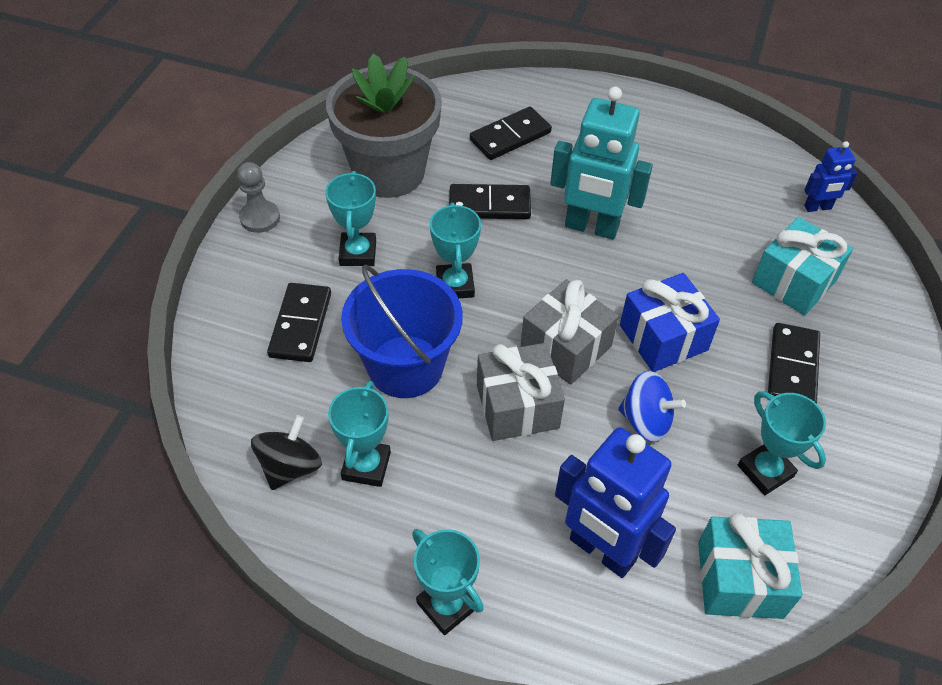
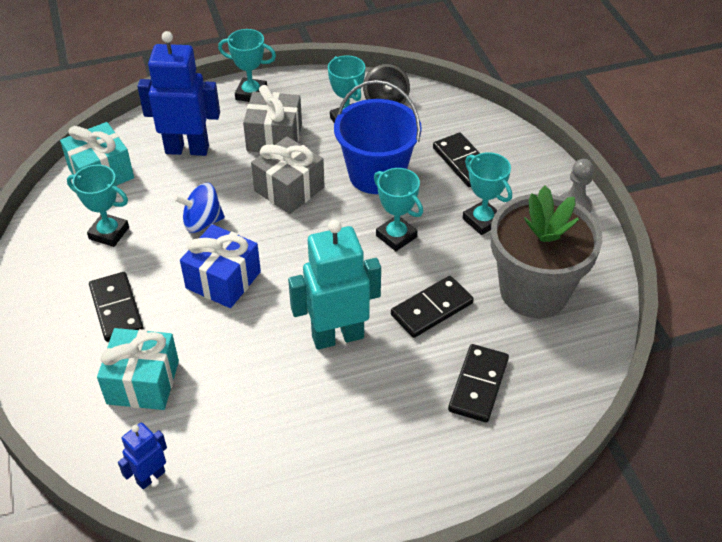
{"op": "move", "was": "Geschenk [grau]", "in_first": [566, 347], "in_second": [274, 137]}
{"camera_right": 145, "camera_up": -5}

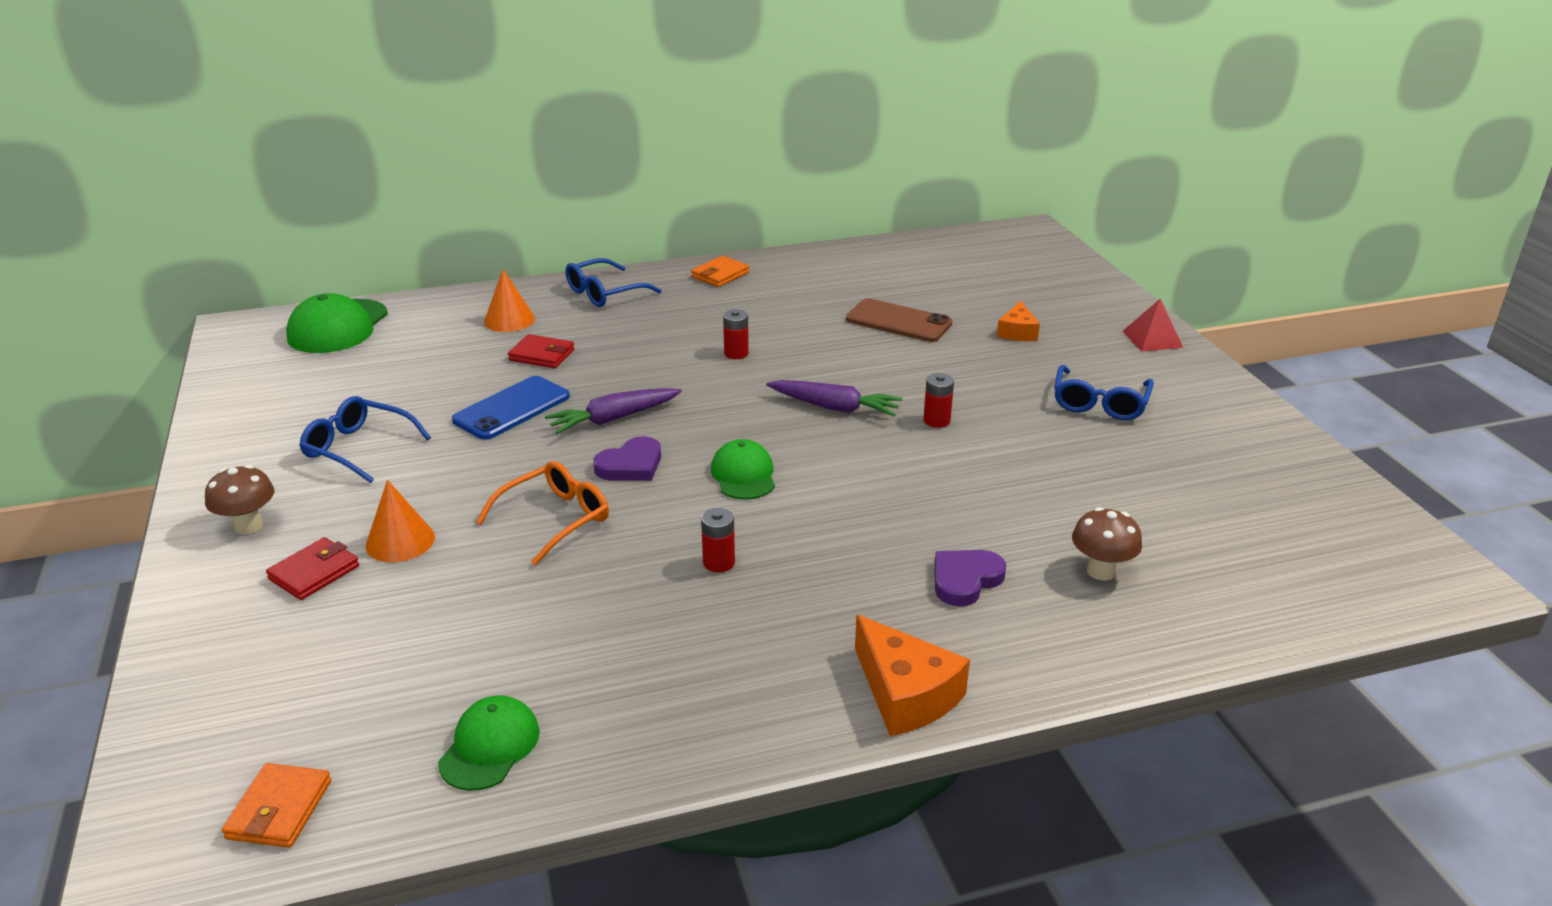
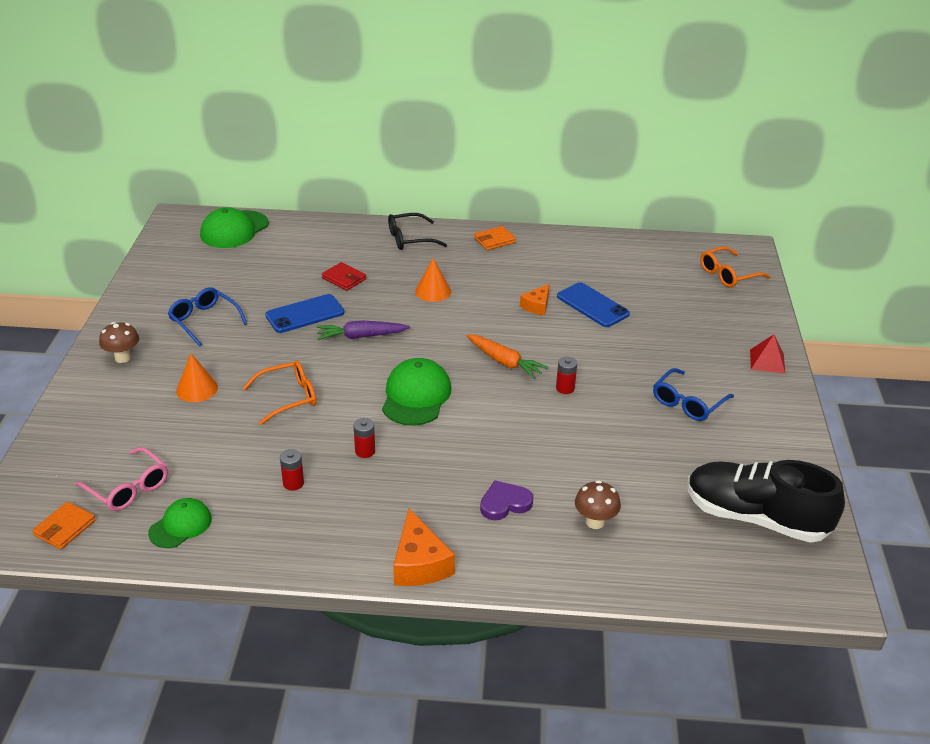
{"op": "delete", "was": "Geldbörse [rot]", "in_first": [314, 572]}
{"op": "move", "was": "Kegel [orange]", "in_first": [509, 320], "in_second": [433, 291]}
{"op": "recolor", "was": "Brille [blau]", "now": "Brille [schwarz]", "in_first": [604, 293], "in_second": [409, 239]}
{"op": "delete", "was": "Herz [lila]", "in_first": [631, 465]}
{"op": "resize", "was": "Kappe [grün]", "in_first": [743, 475], "in_second": [416, 396], "ratio": 1.59}
{"op": "move", "was": "Batterie [rot]", "in_first": [736, 353], "in_second": [293, 483]}
{"op": "recolor", "was": "Karotte [lila]", "now": "Karotte [orange]", "in_first": [834, 407], "in_second": [504, 362]}
{"op": "recolor", "was": "Handy [braun]", "now": "Handy [blau]", "in_first": [898, 321], "in_second": [592, 305]}
{"op": "move", "was": "Käse [orange]", "in_first": [1017, 332], "in_second": [537, 306]}
{"op": "insert", "now": "Brille [rosa]", "in_second": [129, 488]}
{"op": "insert", "now": "Schuh [schwarz]", "in_second": [755, 518]}
{"op": "insert", "now": "Brille [orange]", "in_second": [727, 275]}
{"camera_right": 20, "camera_up": 5}

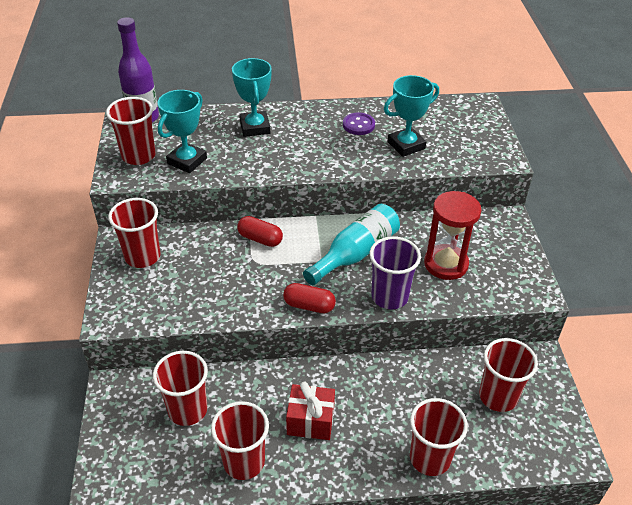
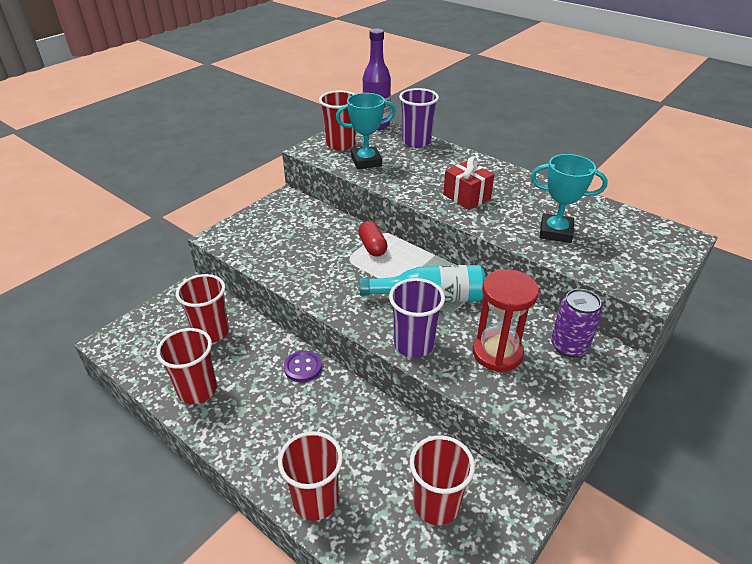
{"op": "delete", "was": "Becher [rot]", "in_first": [142, 256]}
{"op": "delete", "was": "Pokal [türkis]", "in_first": [254, 127]}
{"op": "delete", "was": "Kapsel [rot]", "in_first": [309, 306]}
{"op": "move", "was": "Geschenk [rot]", "in_first": [310, 421], "in_second": [466, 197]}
{"op": "move", "was": "Knopf [lila]", "in_first": [358, 125], "in_second": [303, 367]}
{"op": "insert", "now": "Becher [lila]", "in_second": [416, 142]}
{"op": "insert", "now": "Dose [lila]", "in_second": [569, 346]}
{"camera_right": 45, "camera_up": -5}

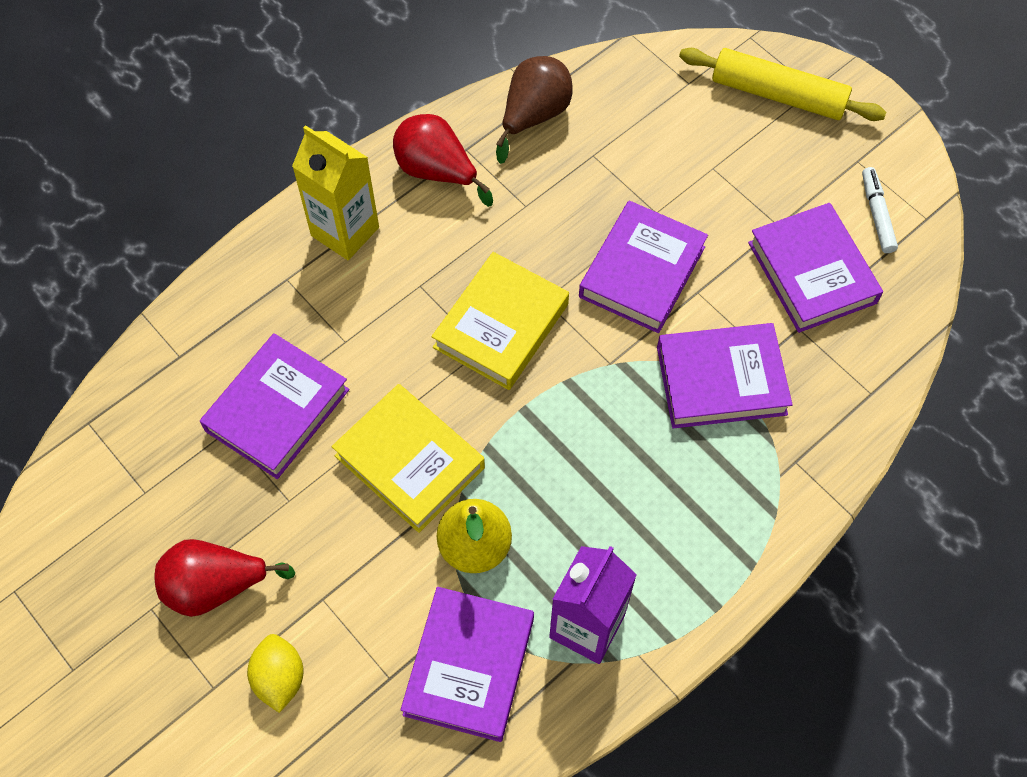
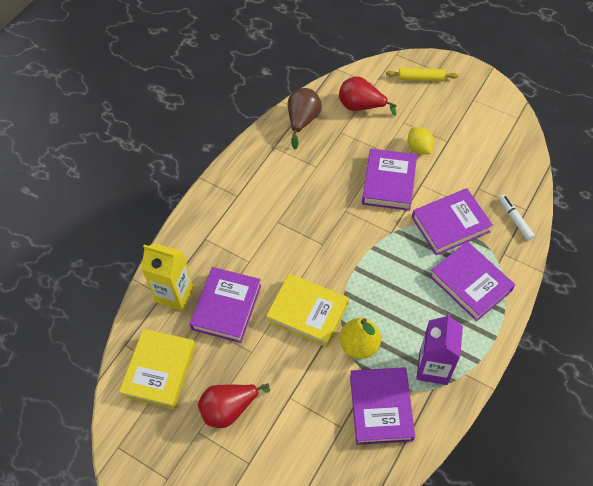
{"op": "move", "was": "Zitrone [gelb]", "in_first": [279, 678], "in_second": [419, 148]}
{"op": "move", "was": "Getränkekarton [gelb]", "in_first": [345, 231], "in_second": [175, 294]}
{"op": "move", "was": "Birne [rot]", "in_first": [437, 172], "in_second": [361, 106]}
{"op": "move", "was": "Buch [gelb]", "in_first": [501, 326], "in_second": [160, 371]}
{"op": "resize", "was": "Nudelholz [gelb]", "in_first": [778, 95], "in_second": [421, 78], "ratio": 0.64}
{"op": "move", "was": "Buch [lila]", "in_first": [812, 272], "in_second": [470, 283]}
{"op": "move", "was": "Filzstift [weiß]", "in_first": [877, 214], "in_second": [515, 220]}
{"camera_right": -15, "camera_up": -5}

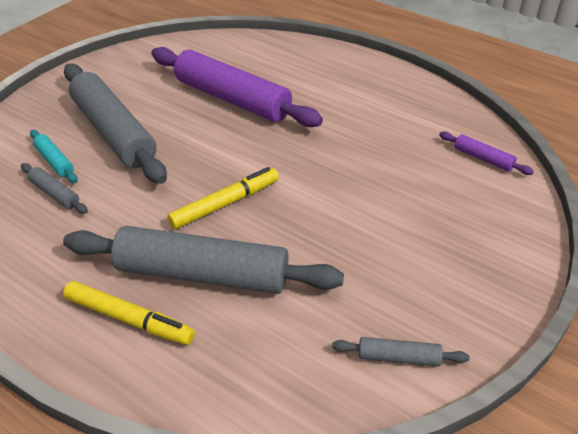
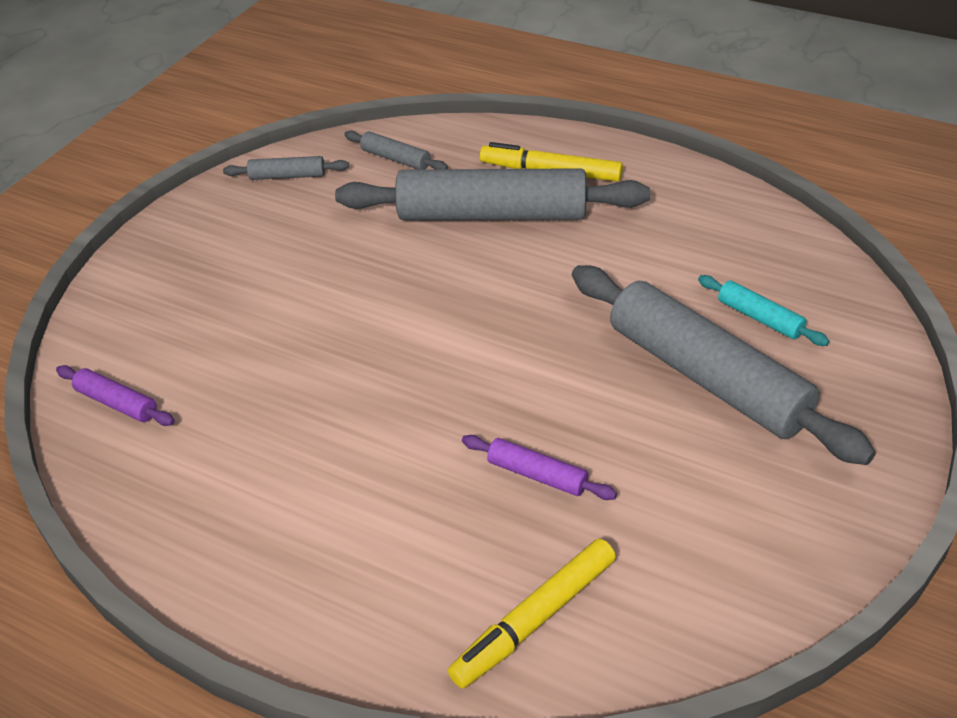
{"op": "move", "was": "Nudelholz [grau]", "in_first": [55, 194], "in_second": [396, 159]}
{"op": "resize", "was": "Nudelholz [lila]", "in_first": [232, 99], "in_second": [537, 475], "ratio": 0.43}
{"op": "move", "was": "Filzstift [gelb]", "in_first": [225, 204], "in_second": [535, 619]}
{"camera_right": 175, "camera_up": 0}

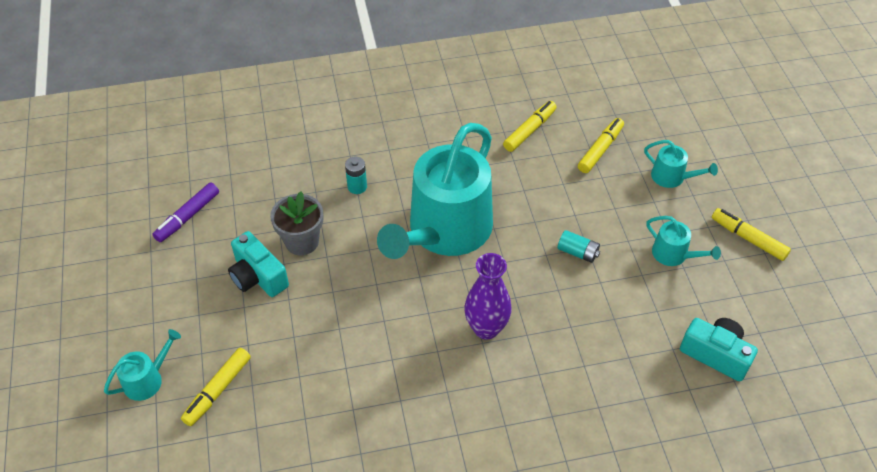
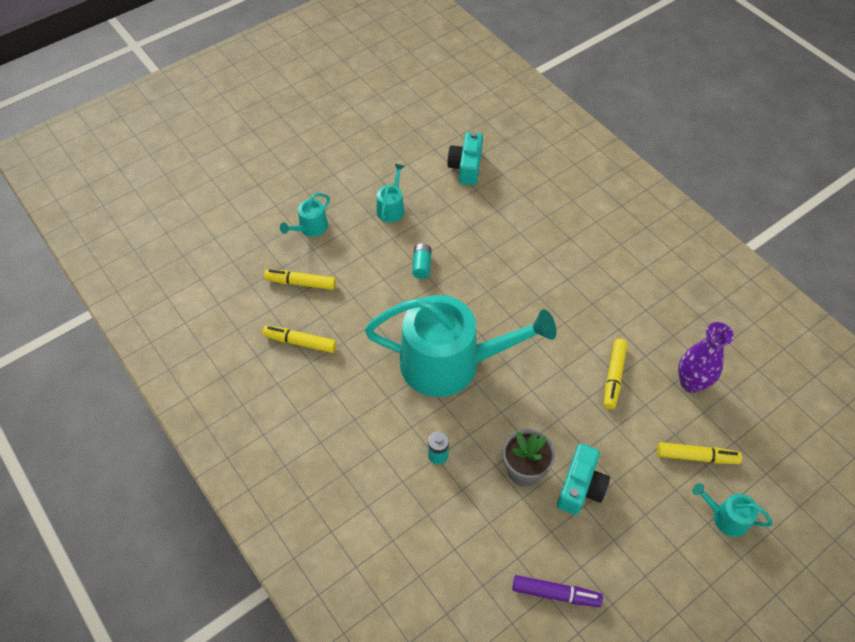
{"op": "move", "was": "Vase [lila]", "in_first": [486, 328], "in_second": [691, 382]}
{"op": "rotate", "was": "Gießkanne [türkis]", "in_first": [672, 177], "in_second": [310, 228], "clockwise": -150}
{"op": "move", "was": "Filzstift [gelb]", "in_first": [748, 238], "in_second": [613, 376]}
{"camera_right": -115, "camera_up": 5}

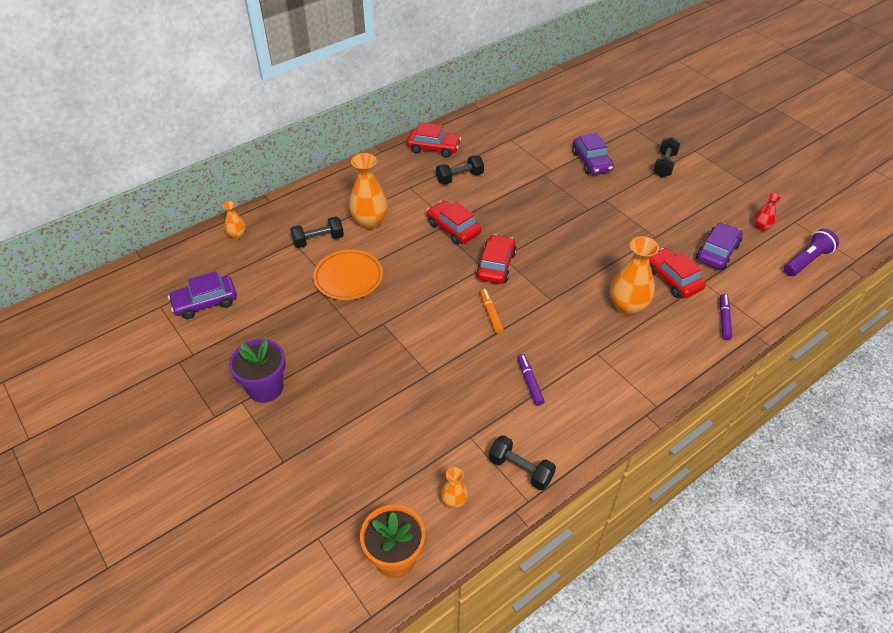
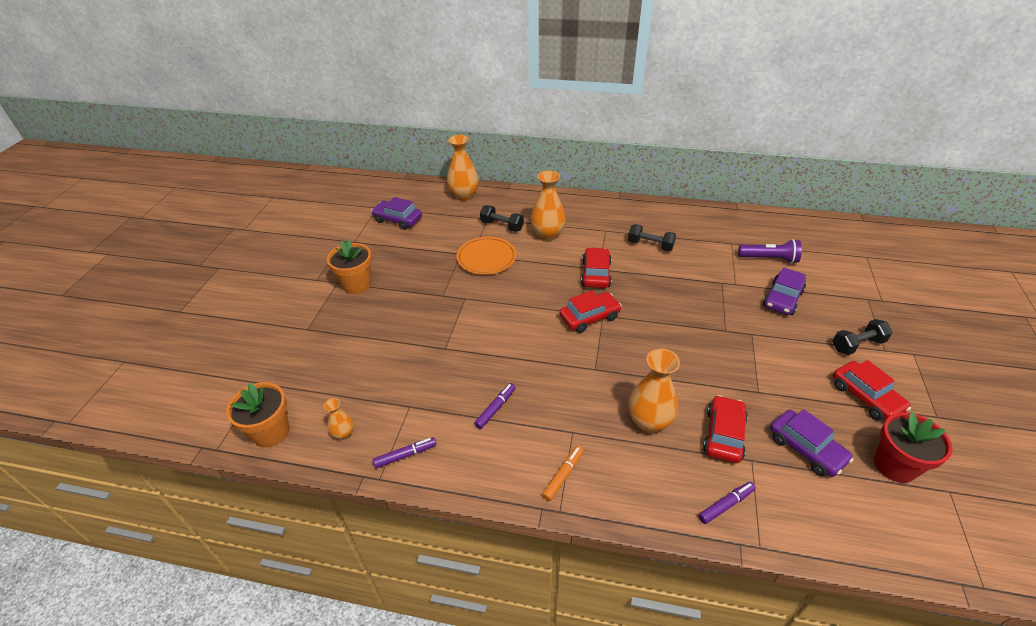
{"op": "resize", "was": "Vase [orange]", "in_first": [237, 235], "in_second": [464, 196], "ratio": 1.93}
{"op": "recolor", "was": "Blumentopf [lila]", "now": "Blumentopf [orange]", "in_first": [265, 388], "in_second": [357, 285]}
{"op": "move", "was": "Auto [rot]", "in_first": [434, 148], "in_second": [866, 397]}
{"op": "move", "was": "Filzstift [orange]", "in_first": [491, 314], "in_second": [563, 475]}
{"op": "replace", "was": "Hantel [schwarz]", "now": "Filzstift [lila]", "in_first": [520, 469], "in_second": [405, 455]}
{"op": "rotate", "was": "Auto [lila]", "in_first": [717, 252], "in_second": [806, 448], "clockwise": 60}
{"op": "replace", "was": "Vase [rot]", "now": "Blumentopf [rot]", "in_first": [761, 227], "in_second": [894, 465]}
{"op": "move", "was": "Taschenlampe [lila]", "in_first": [807, 261], "in_second": [769, 259]}
{"camera_right": 50, "camera_up": -5}

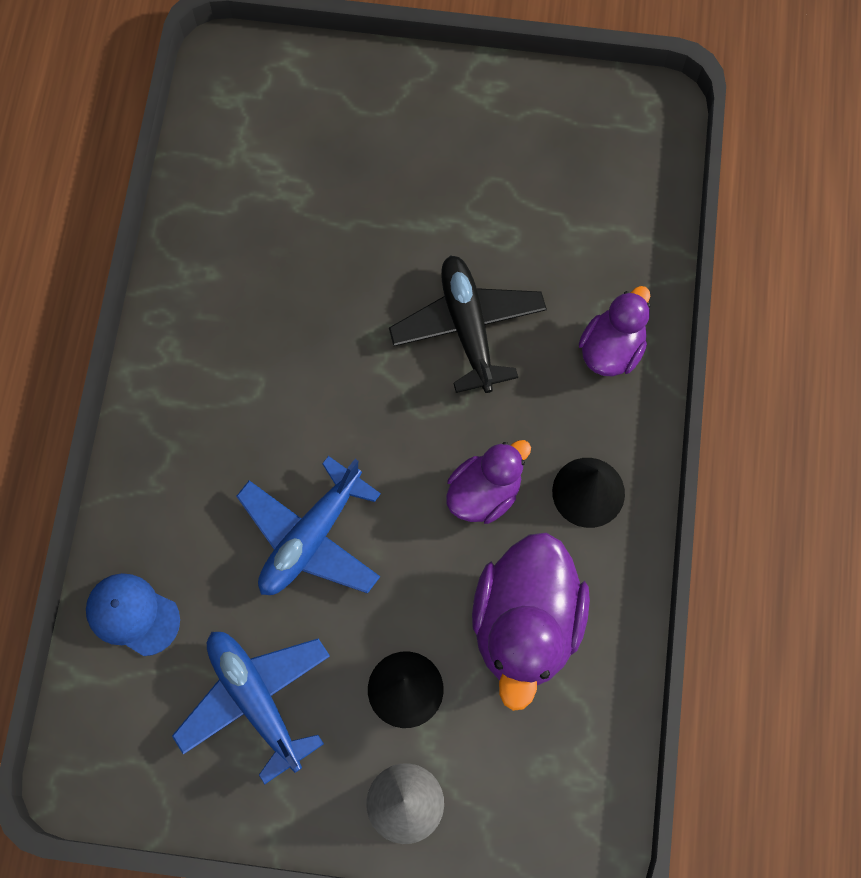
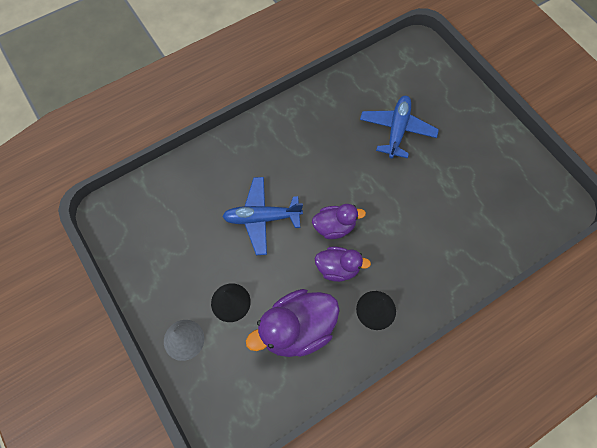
{"op": "delete", "was": "Kappe [blau]", "in_first": [132, 614]}
{"op": "move", "was": "Flugzeug [blau]", "in_first": [256, 700], "in_second": [397, 130]}
{"op": "delete", "was": "Flugzeug [schwarz]", "in_first": [468, 328]}
{"op": "move", "was": "Ente [lila]", "in_first": [611, 349], "in_second": [334, 227]}
{"camera_right": 50, "camera_up": -5}

